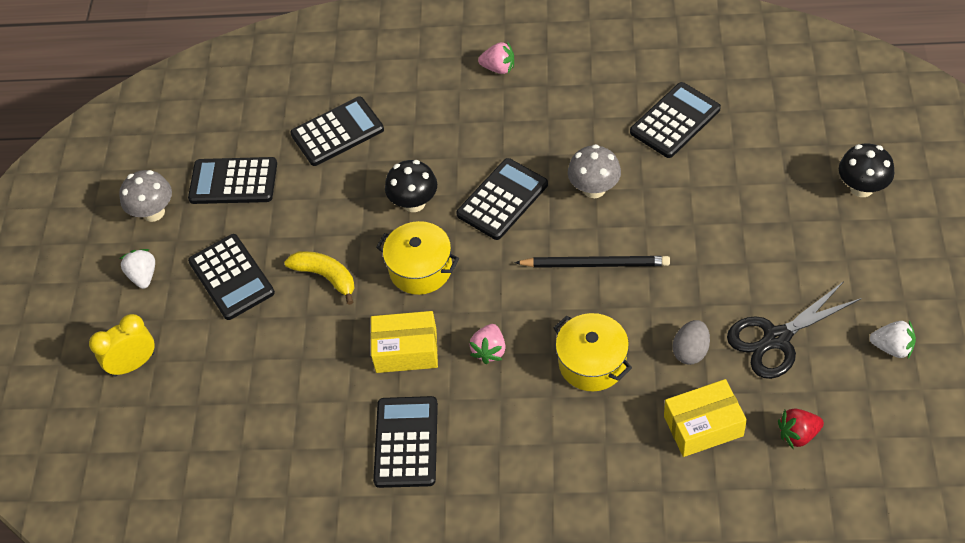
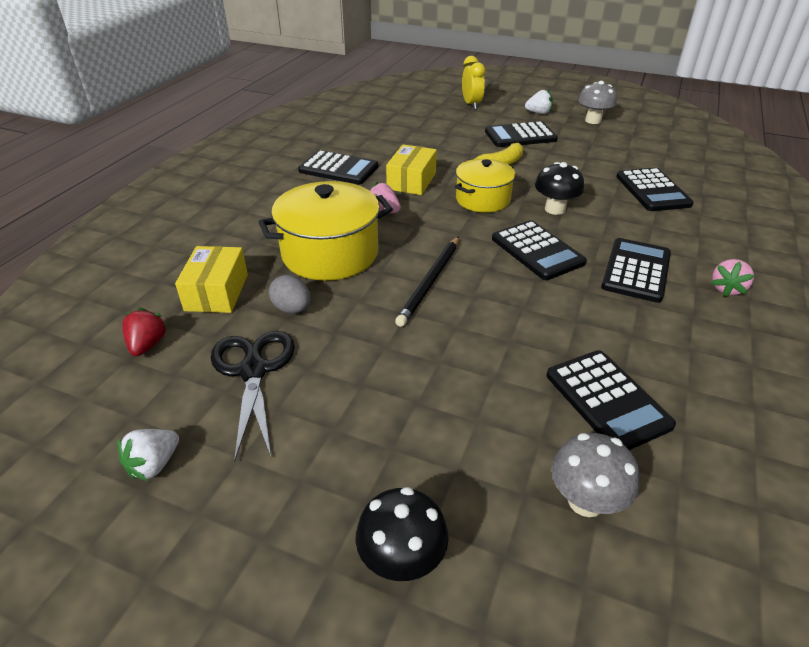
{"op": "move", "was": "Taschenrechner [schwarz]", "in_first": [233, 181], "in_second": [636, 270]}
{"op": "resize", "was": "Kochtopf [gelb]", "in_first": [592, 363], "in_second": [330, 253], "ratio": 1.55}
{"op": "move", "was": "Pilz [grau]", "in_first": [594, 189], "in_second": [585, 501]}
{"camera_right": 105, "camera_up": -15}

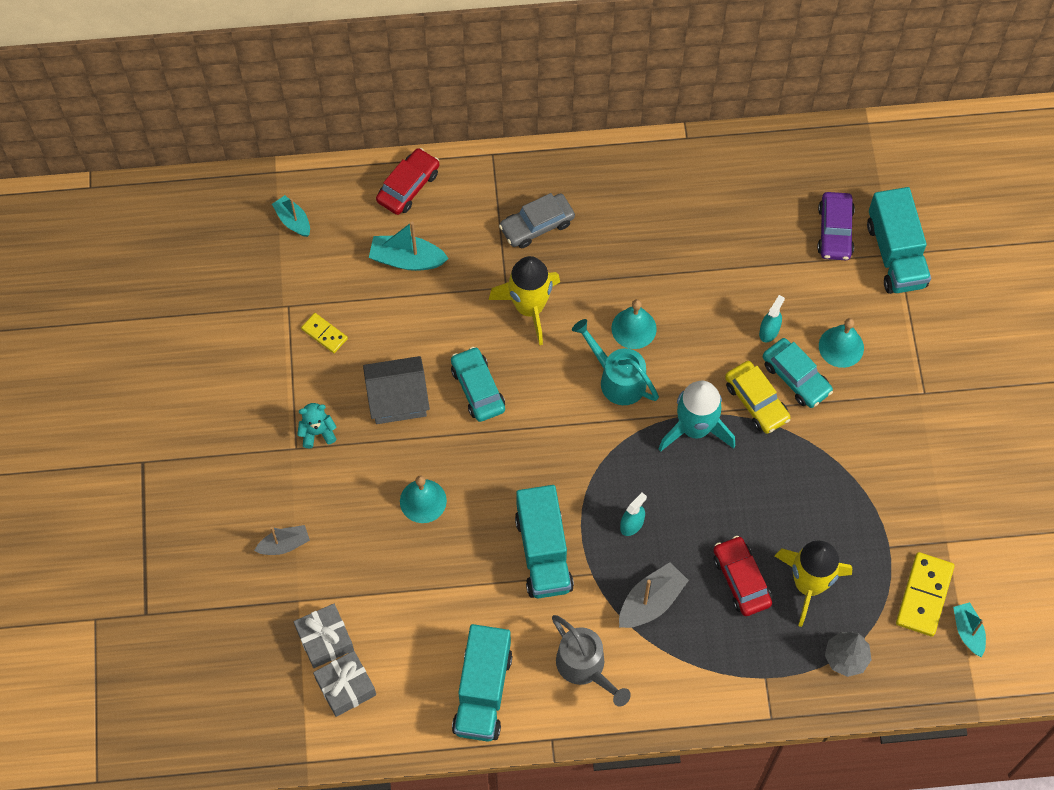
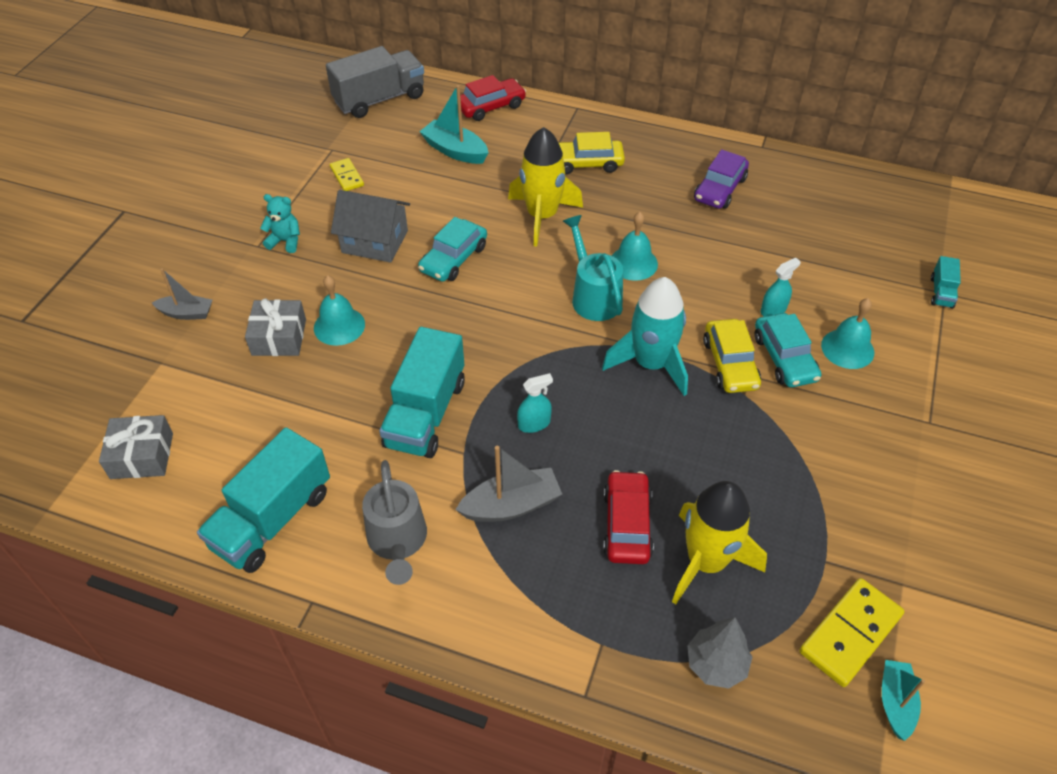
{"op": "replace", "was": "Boot [türkis]", "now": "Lastwagen [grau]", "in_first": [293, 221], "in_second": [379, 99]}
{"op": "move", "was": "Geschenk [grau]", "in_first": [325, 639], "in_second": [279, 337]}
{"op": "rotate", "was": "Auto [türkis]", "in_first": [478, 389], "in_second": [453, 258], "clockwise": -150}
{"op": "recolor", "was": "Auto [grau]", "now": "Auto [gelb]", "in_first": [537, 225], "in_second": [586, 163]}
{"op": "move", "was": "Auto [lila]", "in_first": [835, 231], "in_second": [719, 189]}
{"op": "resize", "was": "Lastwagen [türkis]", "in_first": [895, 254], "in_second": [941, 292], "ratio": 0.46}
{"camera_right": 25, "camera_up": -15}

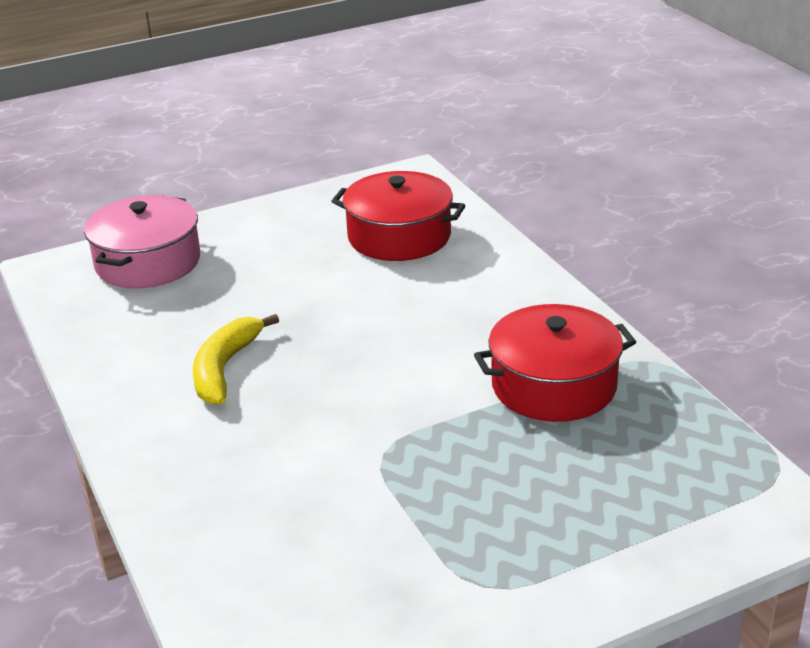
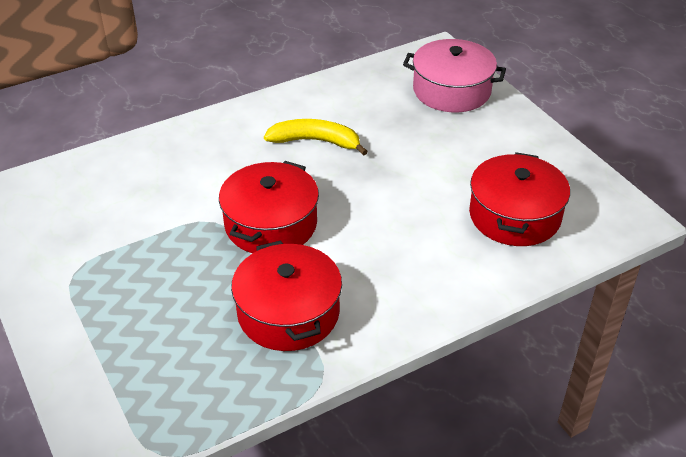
{"op": "insert", "now": "Kochtopf [rot]", "in_second": [271, 224]}
{"camera_right": 85, "camera_up": 10}

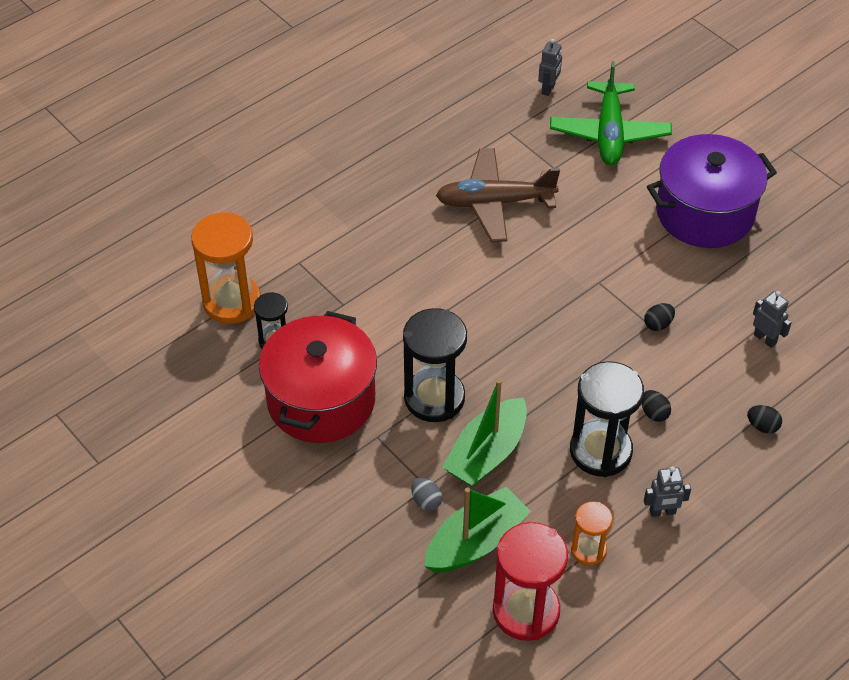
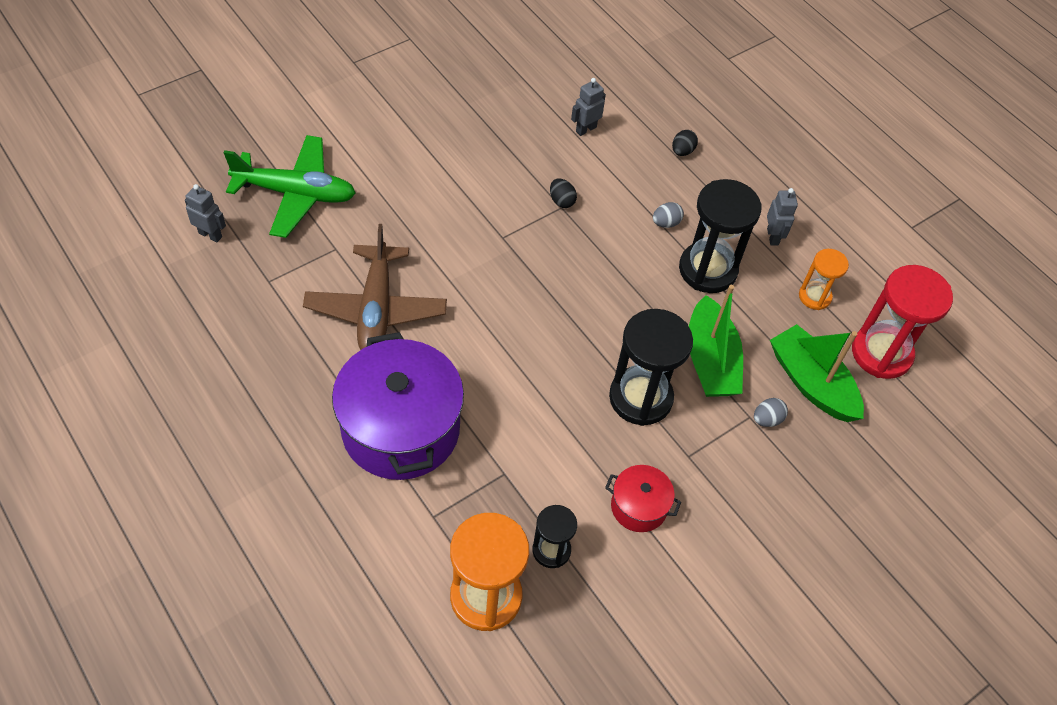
{"op": "resize", "was": "Kochtopf [rot]", "in_first": [321, 400], "in_second": [639, 506], "ratio": 0.47}
{"op": "rotate", "was": "Boot [grün]", "in_first": [486, 453], "in_second": [710, 361], "clockwise": 45}
{"op": "recolor", "was": "Ei [schwarz]", "now": "Ei [grau]", "in_first": [654, 413], "in_second": [666, 223]}
{"op": "move", "was": "Kochtopf [lila]", "in_first": [704, 213], "in_second": [401, 429]}
{"camera_right": -90, "camera_up": 5}

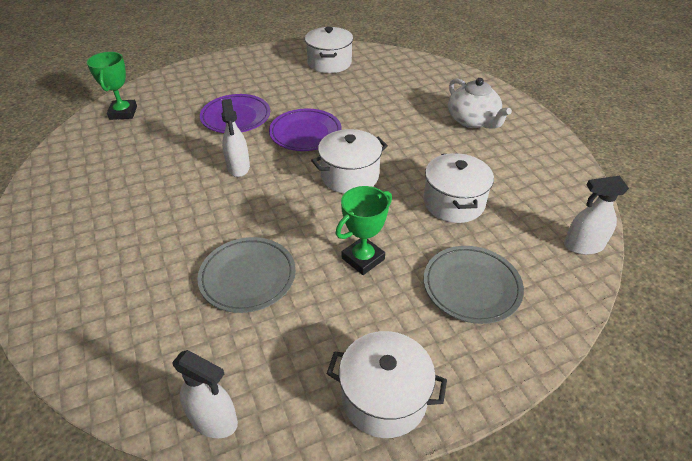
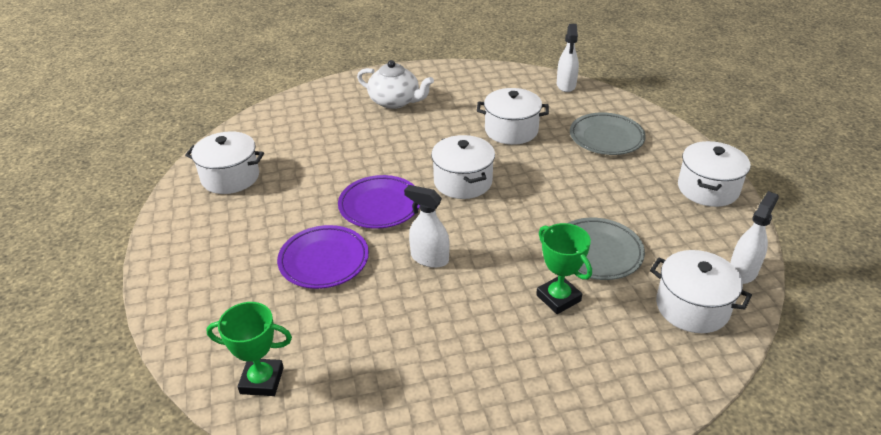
{"op": "rotate", "was": "Sprühflasche [weiß]", "in_first": [238, 167], "in_second": [429, 258], "clockwise": -150}
{"op": "move", "was": "Pokal [grün]", "in_first": [363, 259], "in_second": [558, 298]}
{"op": "rotate", "was": "Teekanne [weiß]", "in_first": [473, 120], "in_second": [395, 101], "clockwise": 45}
{"op": "insert", "now": "Kochtopf [weiß]", "in_second": [692, 307]}
{"camera_right": -80, "camera_up": -5}

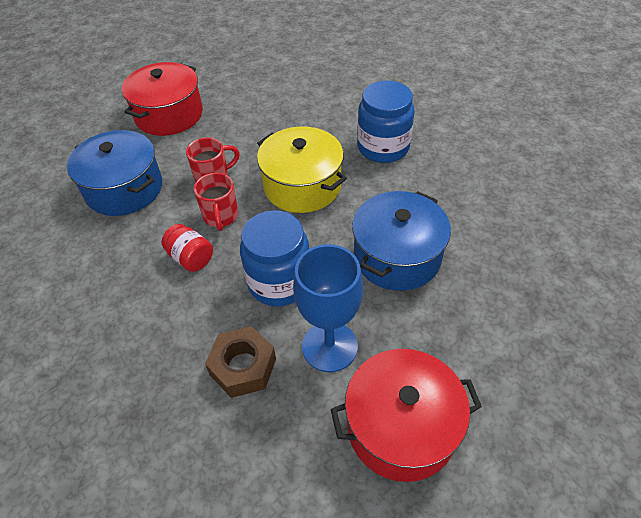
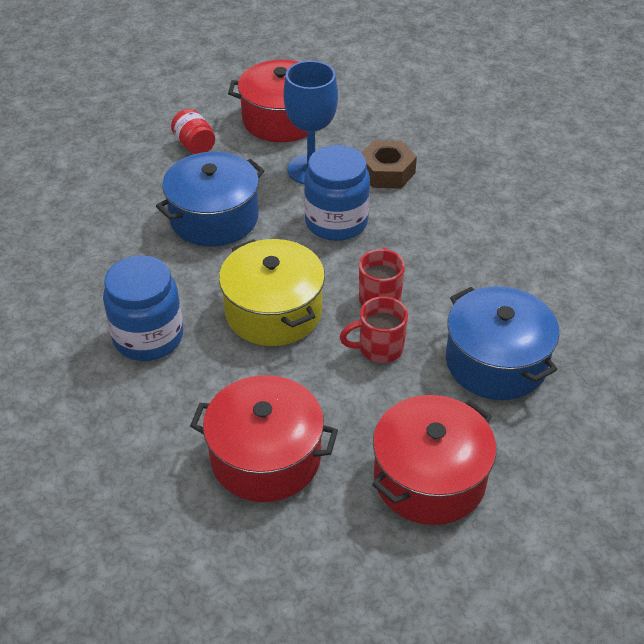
{"op": "move", "was": "Einmachglas [rot]", "in_first": [191, 258], "in_second": [194, 145]}
{"op": "insert", "now": "Kochtopf [rot]", "in_second": [265, 457]}
{"camera_right": -165, "camera_up": -5}

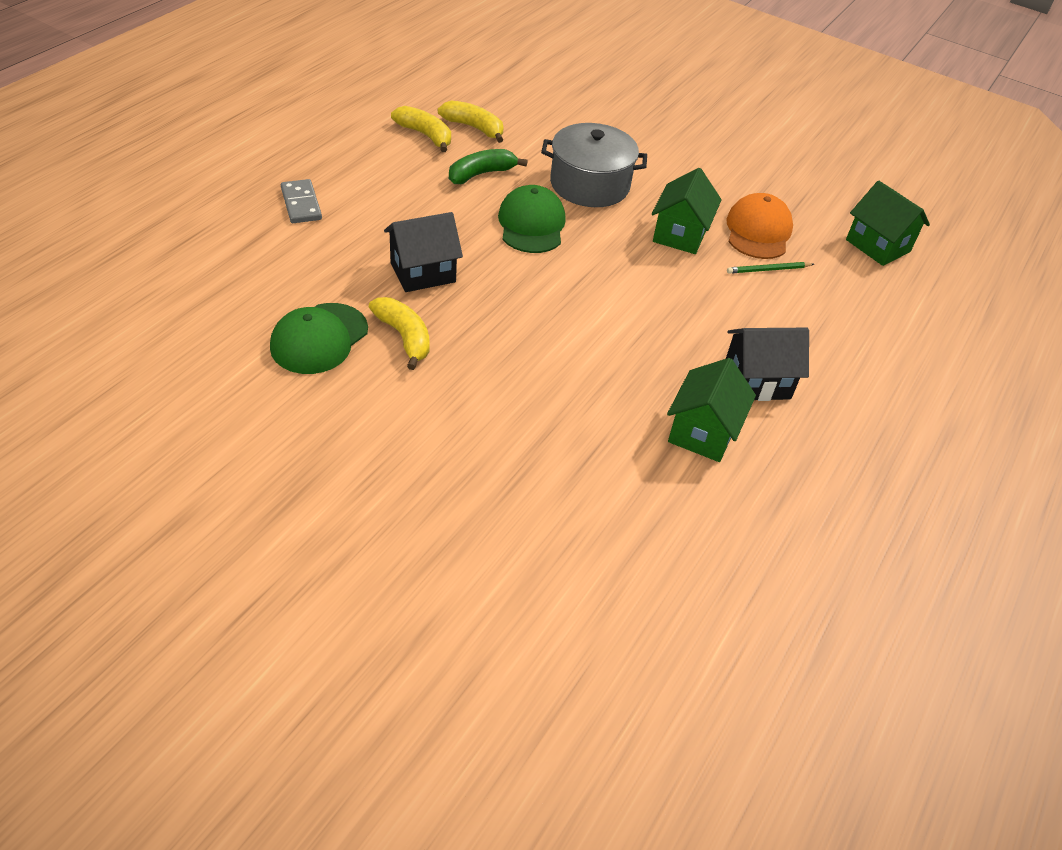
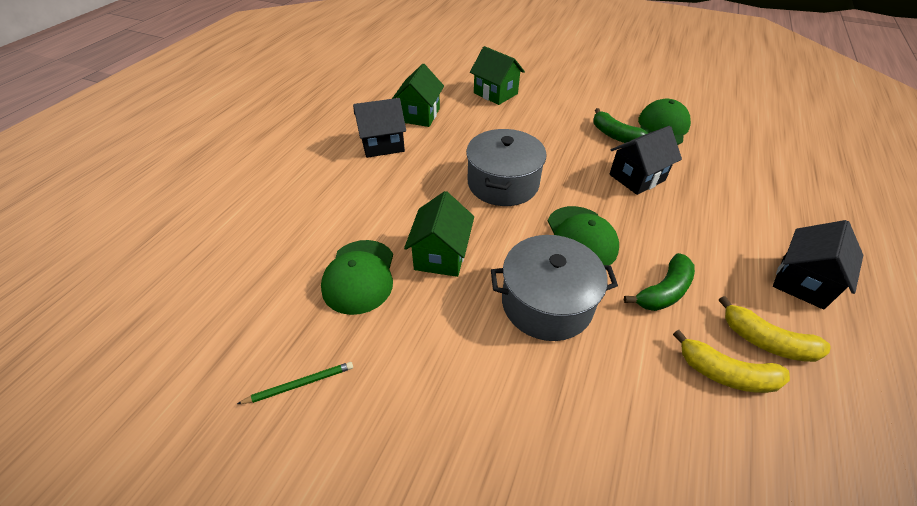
{"op": "delete", "was": "Dominostein [grau]", "in_first": [301, 204]}
{"op": "recolor", "was": "Banane [gelb]", "now": "Banane [grün]", "in_first": [404, 337], "in_second": [615, 135]}
{"op": "recolor", "was": "Kappe [orange]", "now": "Kappe [grün]", "in_first": [758, 231], "in_second": [359, 276]}
{"op": "move", "was": "Bleistift [grün]", "in_first": [768, 270], "in_second": [300, 384]}
{"op": "move", "was": "Haus [grün]", "in_first": [877, 246], "in_second": [495, 93]}
{"op": "insert", "now": "Kochtopf [grau]", "in_second": [503, 183]}
{"op": "insert", "now": "Haus [schwarz]", "in_second": [802, 282]}
{"camera_right": 175, "camera_up": 0}

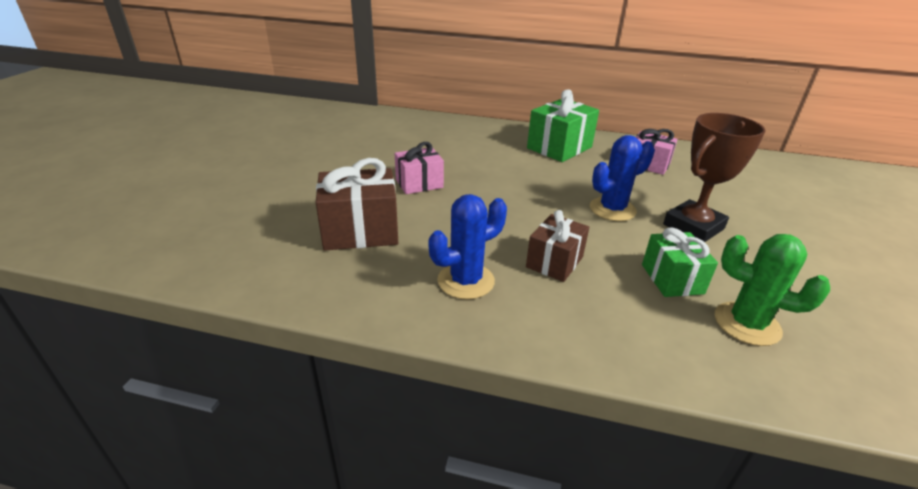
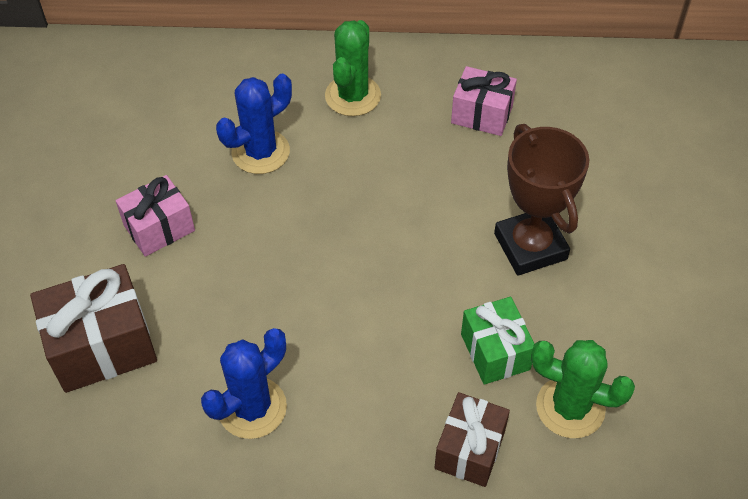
{"op": "move", "was": "Geschenk [braun]", "in_first": [554, 262], "in_second": [470, 449]}
{"op": "replace", "was": "Geschenk [grün]", "now": "Kaktus [grün]", "in_first": [559, 148], "in_second": [353, 96]}
{"op": "move", "was": "Kaktus [blau]", "in_first": [612, 209], "in_second": [260, 152]}
{"op": "rotate", "was": "Pokal [braun]", "in_first": [693, 227], "in_second": [530, 246], "clockwise": -60}
{"camera_right": -10, "camera_up": 20}

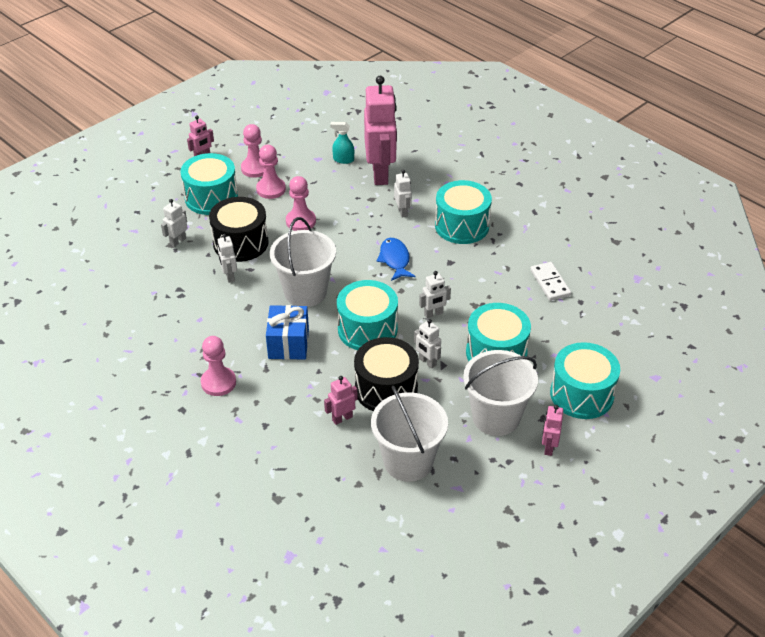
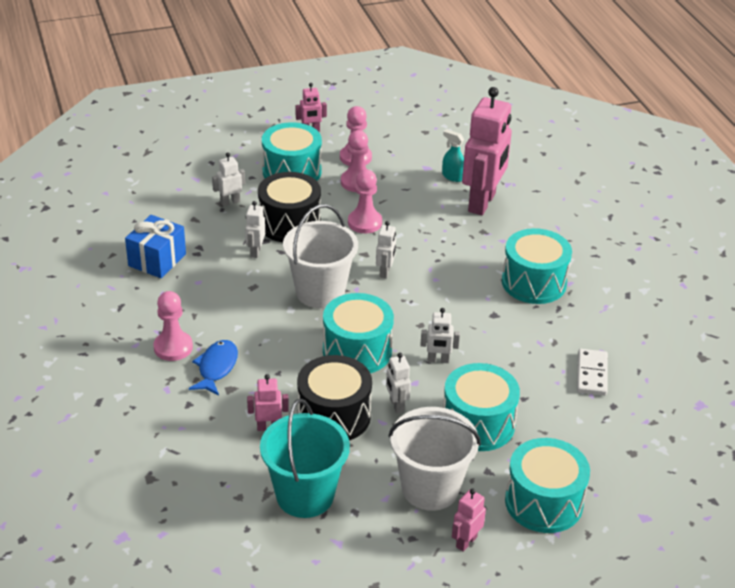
{"op": "move", "was": "Geschenk [blau]", "in_first": [288, 344], "in_second": [157, 260]}
{"op": "recolor", "was": "Eimer [weiß]", "now": "Eimer [türkis]", "in_first": [408, 461], "in_second": [305, 495]}
{"op": "move", "was": "Fisch [blau]", "in_first": [395, 260], "in_second": [216, 368]}
{"op": "move", "was": "Roboter [weiß]", "in_first": [402, 212], "in_second": [385, 272]}
{"camera_right": 25, "camera_up": -5}

